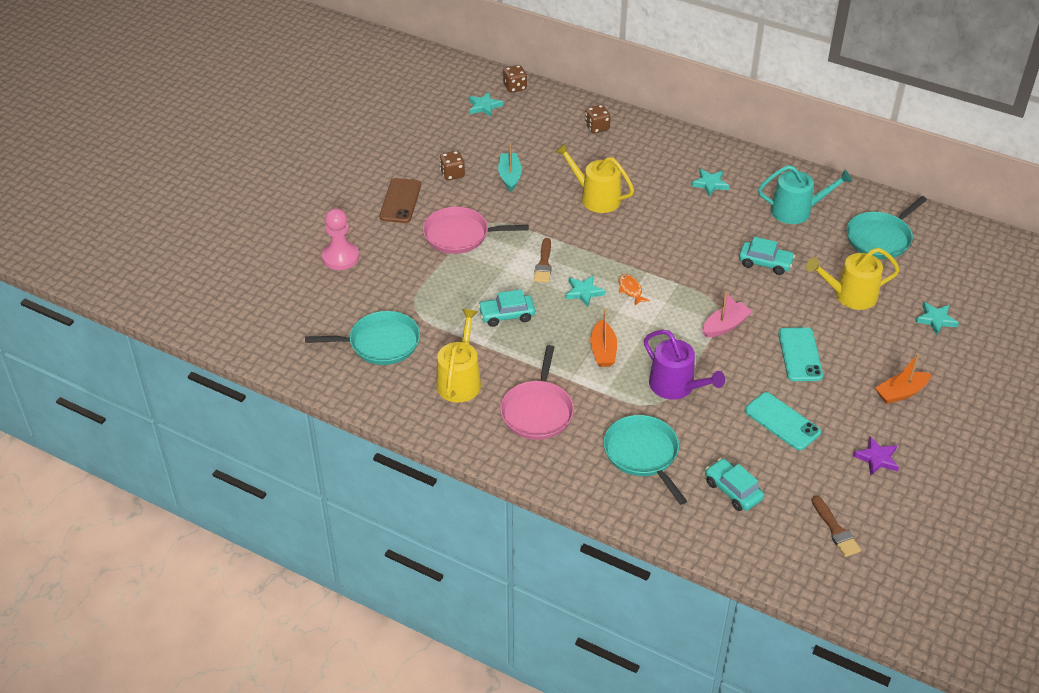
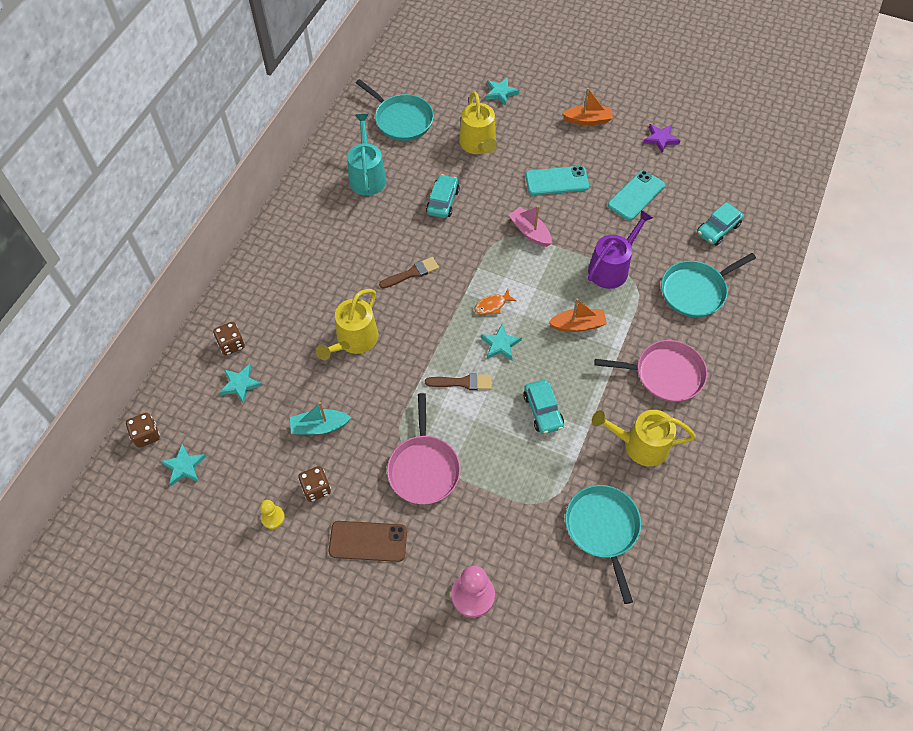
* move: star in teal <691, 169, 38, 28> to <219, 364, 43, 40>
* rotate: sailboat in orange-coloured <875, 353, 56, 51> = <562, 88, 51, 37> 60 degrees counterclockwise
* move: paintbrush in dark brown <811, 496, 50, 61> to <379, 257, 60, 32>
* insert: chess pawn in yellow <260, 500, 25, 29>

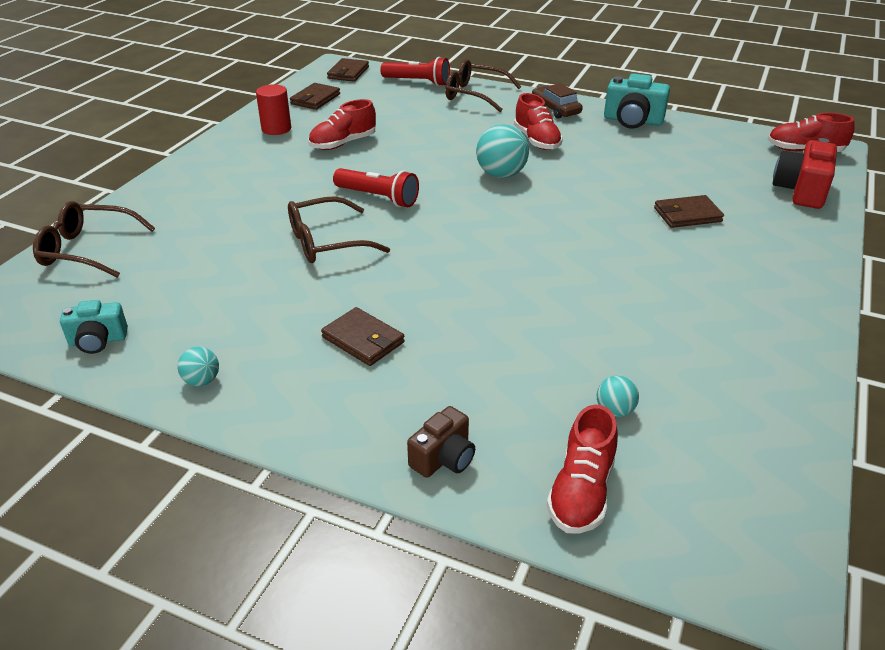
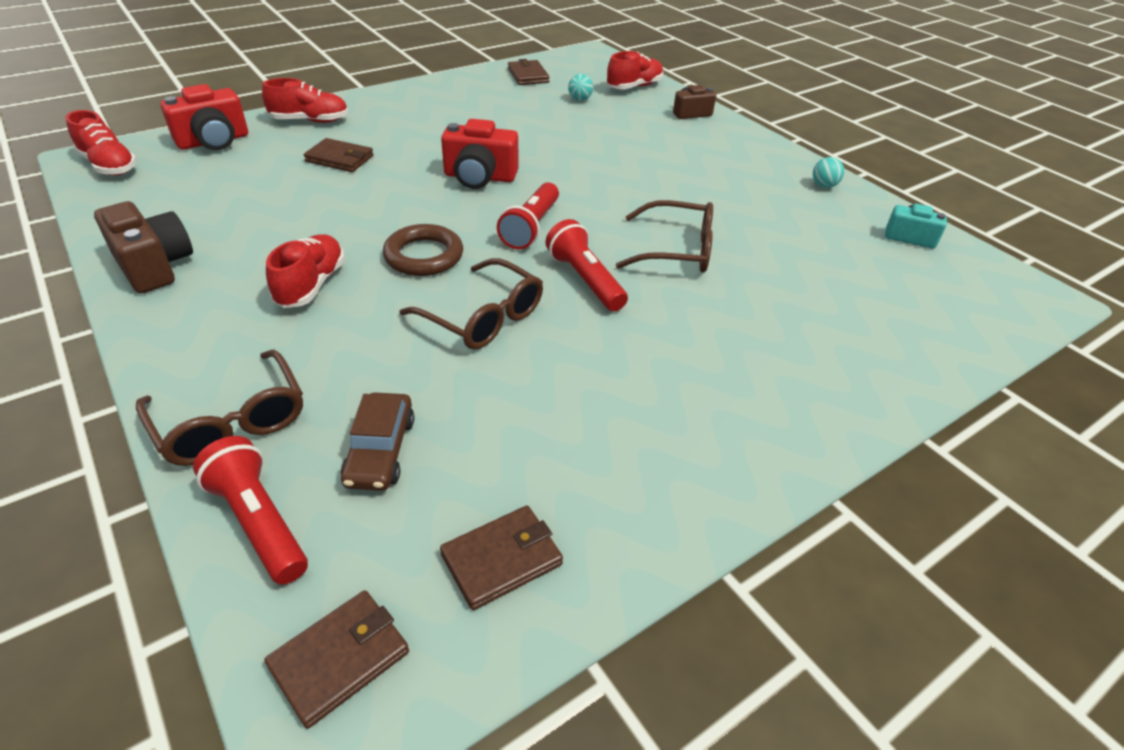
* recolor: photo camera in teal <604, 74, 66, 55> to photo camera in dark brown <94, 201, 99, 92>
* move: automobile in dark brown <532, 83, 51, 36> to <341, 392, 73, 99>
* delete: solid cylinder in red <256, 84, 35, 51>
* move: sneaker in red <308, 99, 68, 51> to <262, 78, 87, 45>
* replace: ball in teal <476, 124, 53, 54> to ring in dark brown <383, 224, 80, 52>
* move: glasses in dark brown <33, 201, 122, 77> to <400, 258, 143, 92>
* move: wallet in dark brown <321, 307, 84, 59> to <508, 59, 41, 26>
* insert: photo camera in red <441, 119, 77, 70>
* insert: torch in red <497, 182, 62, 67>

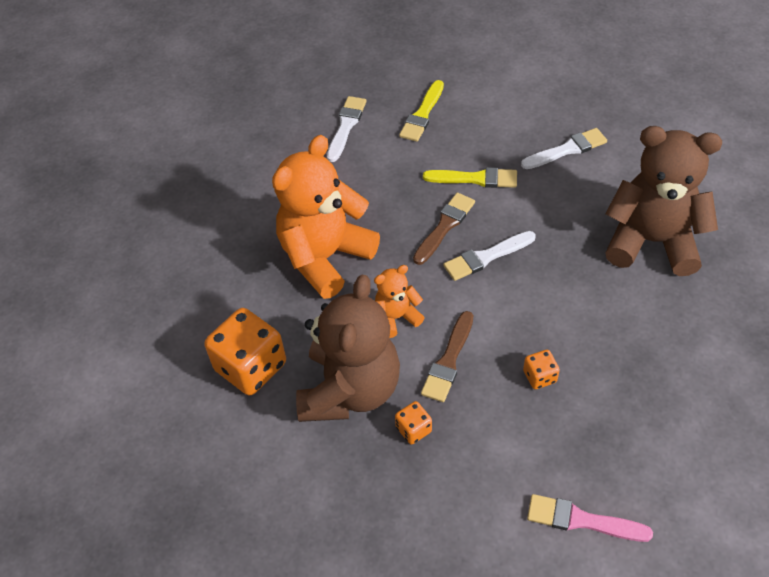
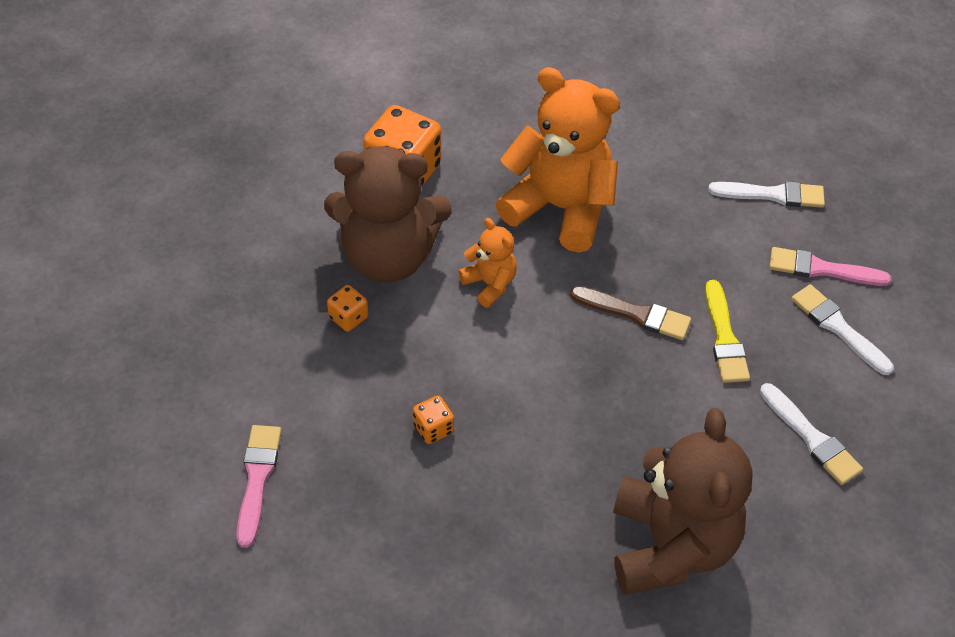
* recolor: paintbrush in yellow <399, 80, 45, 62> to paintbrush in rose-pink <769, 247, 122, 39>
* move: paintbrush in white <443, 231, 93, 50> to <791, 284, 103, 91>
* delete: paintbrush in dark brown <421, 311, 52, 91>

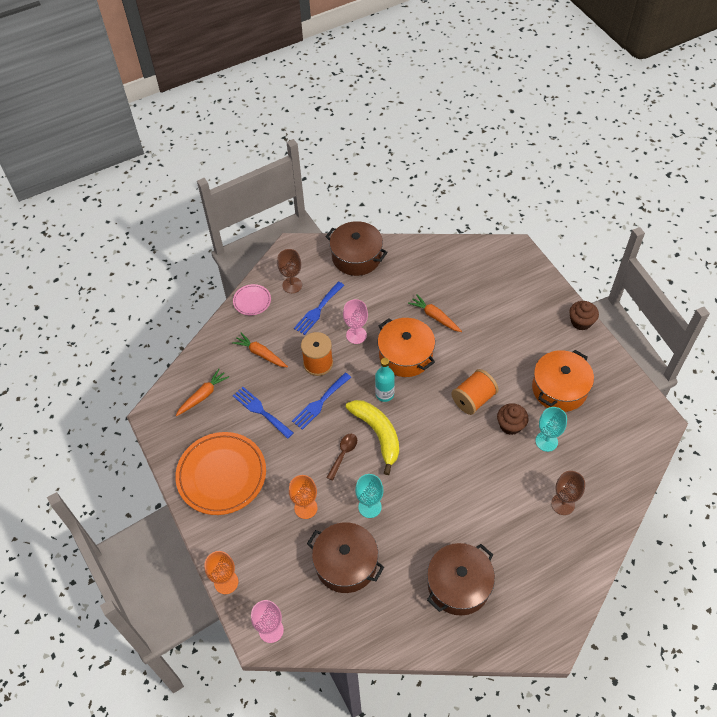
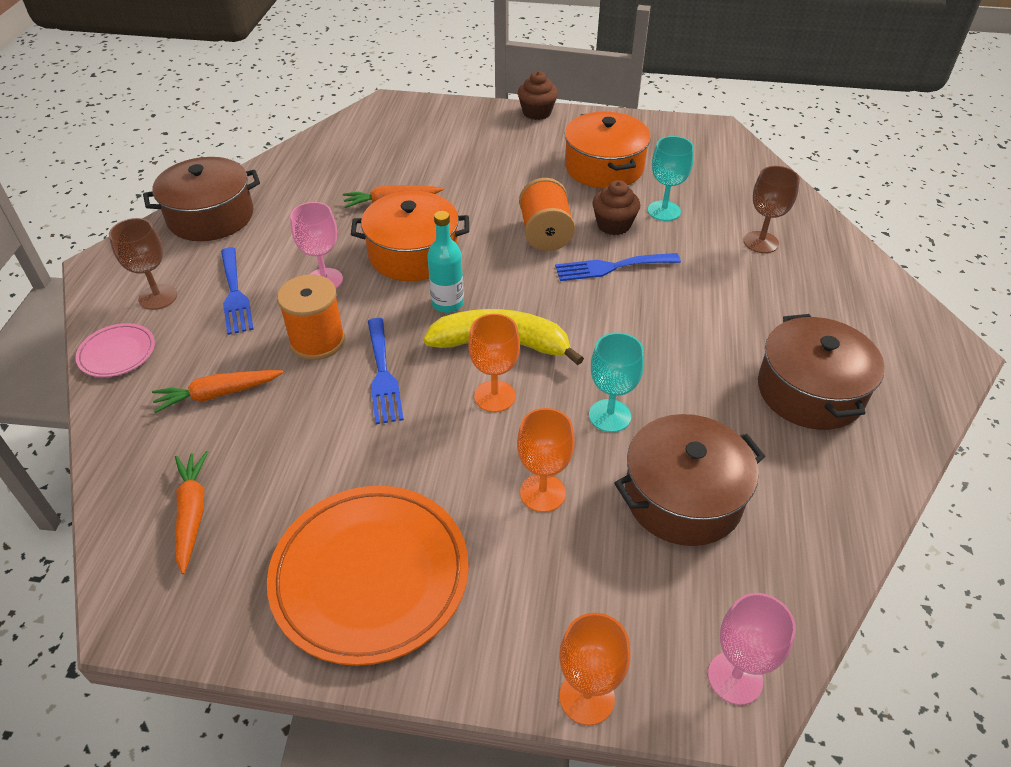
* move: table fork in blue <233, 387, 60, 52> to <555, 253, 126, 28>
* replace: tablespoon in dark brown <326, 434, 31, 47> to chalice in orange-coloured <468, 314, 52, 98>

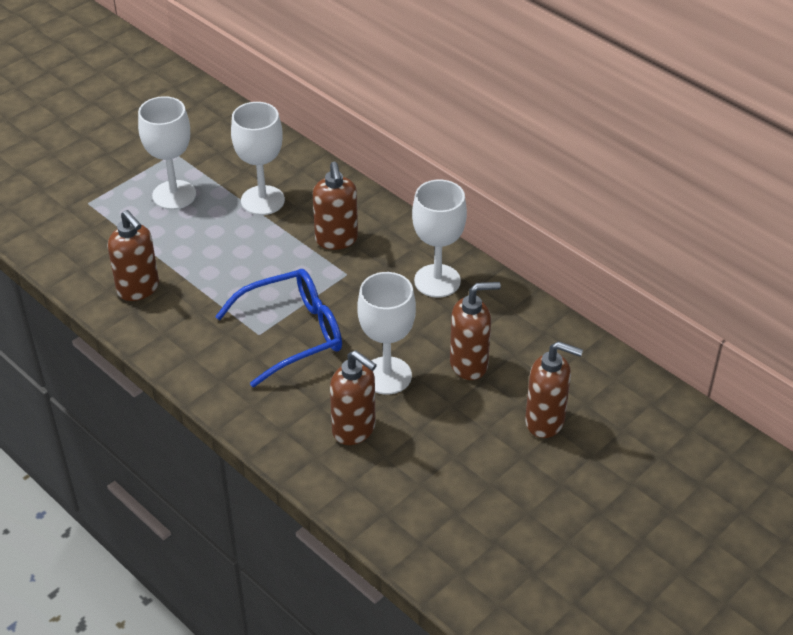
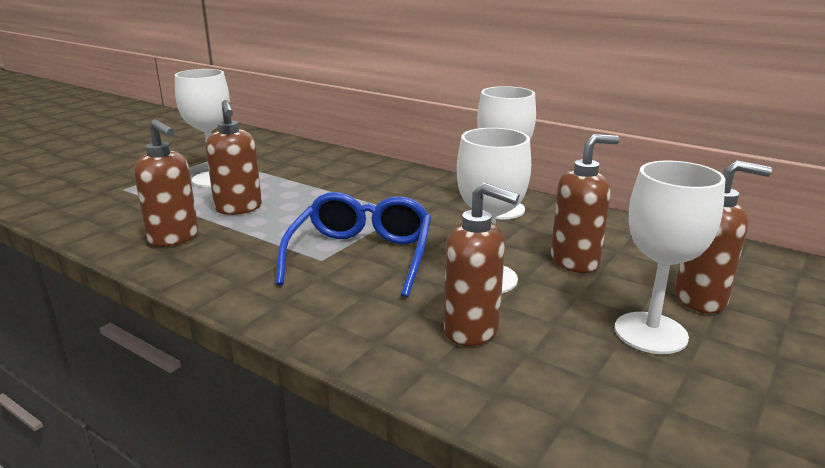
* move: chalice in white <231, 102, 54, 113> to <615, 161, 111, 193>
* move: soap dispenser in dark brown <313, 162, 45, 88> to <206, 100, 56, 115>
* rotate: glasses in blue <215, 269, 127, 118> = <276, 192, 155, 105> 45 degrees counterclockwise

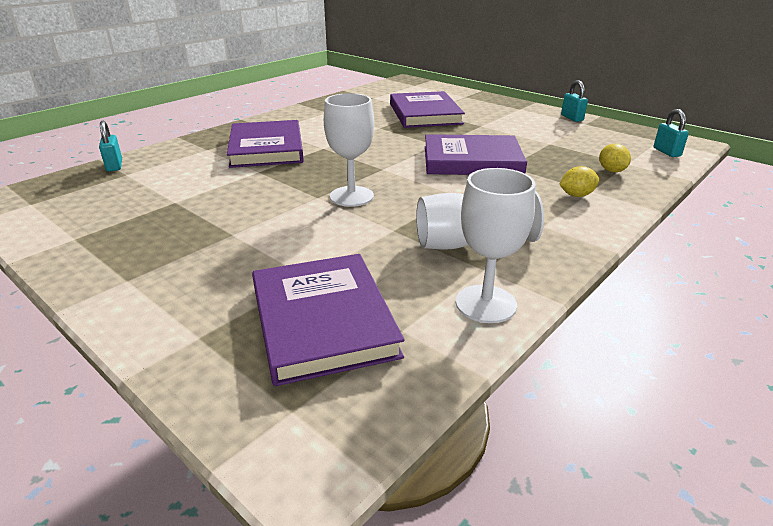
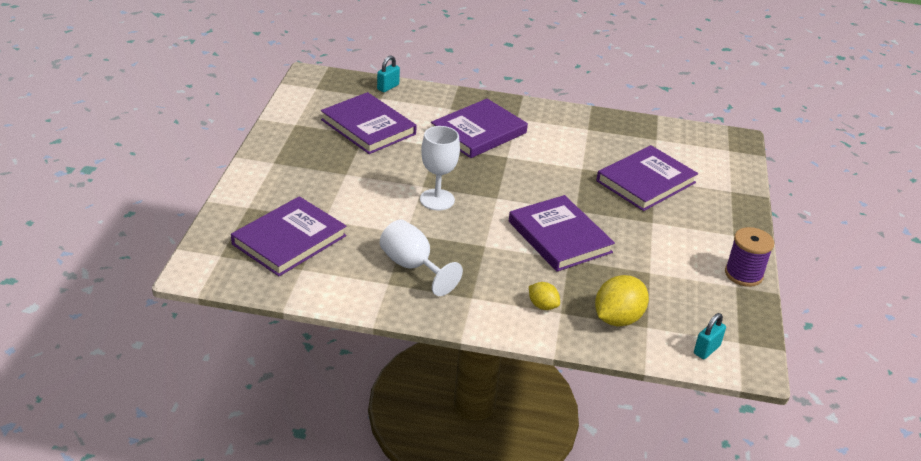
* replace: small lock in teal <561, 80, 27, 42> to bobbin in violet <725, 227, 49, 60>
* resize: toy lemon in yellow <599, 144, 32, 28> = <595, 275, 54, 51> x1.80
* delete: chalice in white <456, 168, 80, 155>
* insert: book in violet <321, 92, 96, 62>

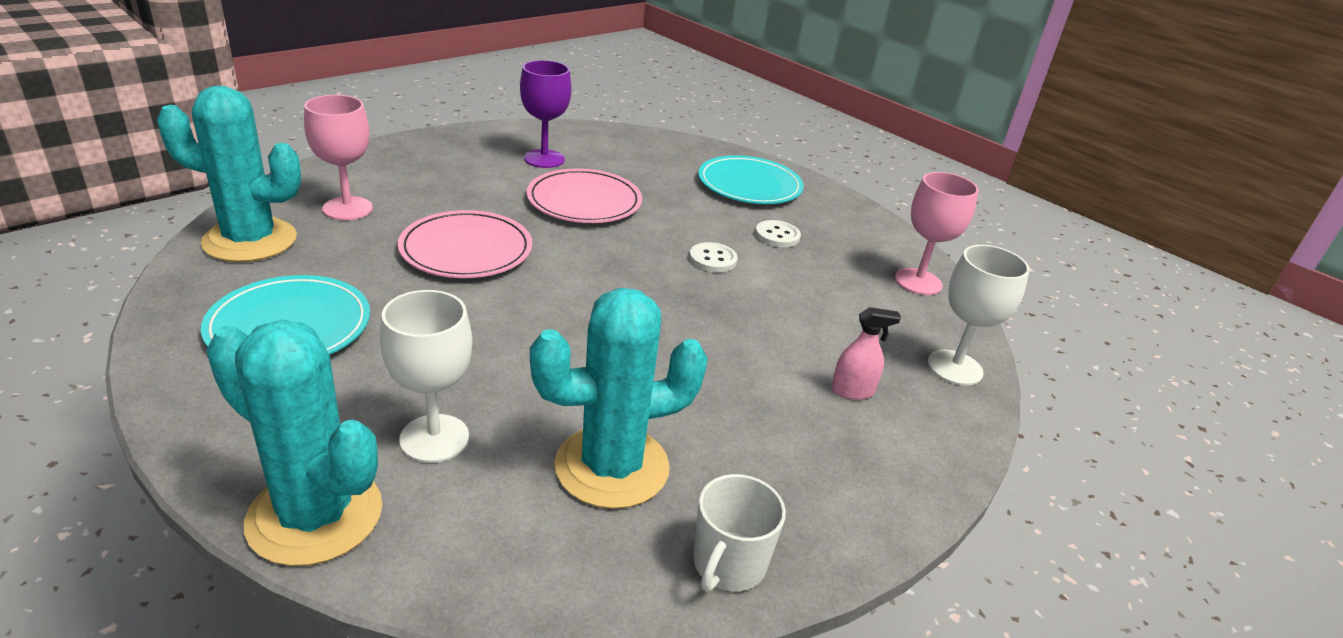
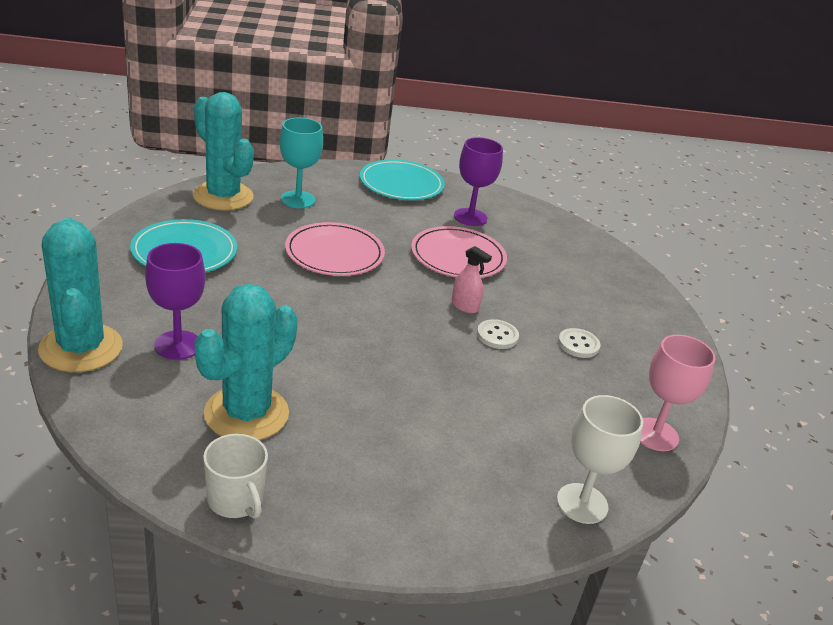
* recolor: chalice in rose-pink <304, 95, 69, 125> to chalice in teal <280, 118, 43, 90>
* move: plate in teal <698, 155, 106, 49> to <360, 159, 85, 41>
* rotate: cactus in teal <530, 288, 178, 221> = <194, 284, 104, 156> 75 degrees counterclockwise
* recolor: chalice in white <380, 290, 92, 173> to chalice in violet <145, 243, 61, 117>
* move: spray bottle in rose-pink <831, 307, 70, 93> to <451, 246, 41, 67>
* rotate: coffee mug in white <693, 474, 93, 118> = <203, 434, 65, 85> 105 degrees counterclockwise

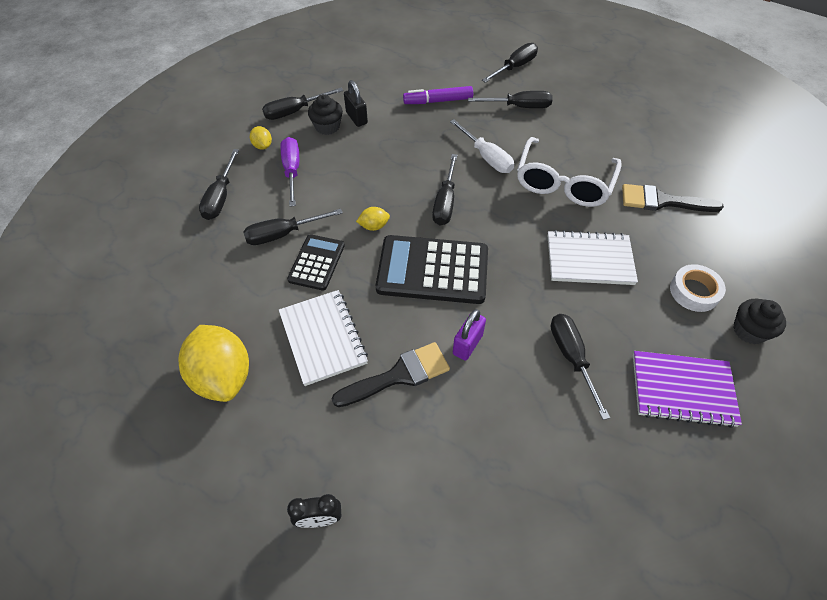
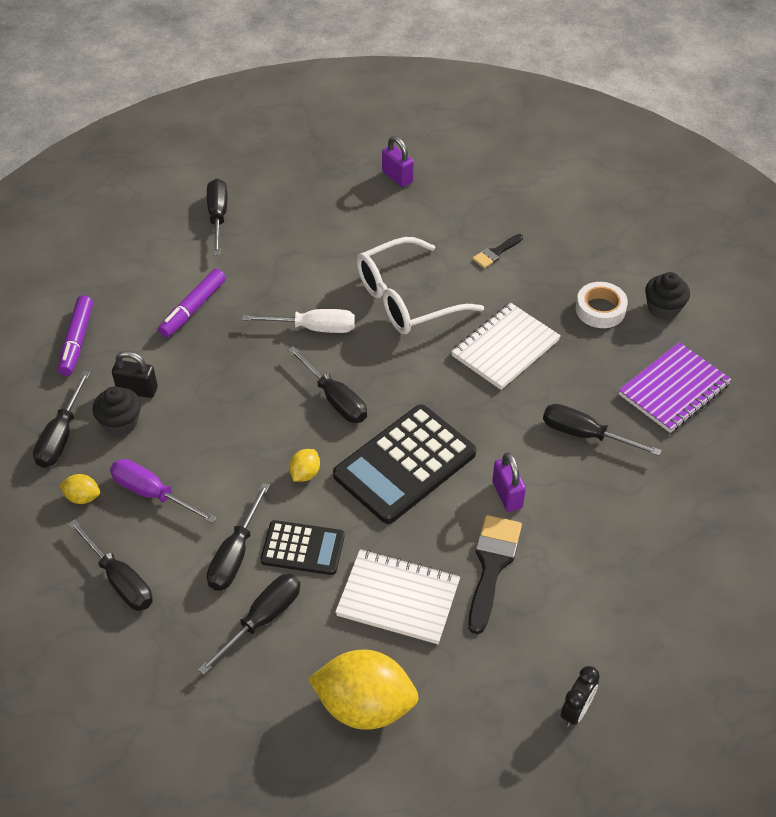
* move: screwdriver in black <468, 91, 85, 17> to <198, 574, 102, 101>
* rotate: glasses in white <517, 137, 105, 70> = <357, 237, 127, 97> 90 degrees clockwise
* resize: paintbrush in black <622, 184, 102, 28> = <472, 234, 51, 34> x0.56
* rotate: pocket calculator in black <287, 234, 58, 57> = <260, 520, 85, 55> 135 degrees clockwise
* insert: small lock in violet <382, 136, 32, 51>
* insert: marker pen in violet <58, 295, 35, 81>

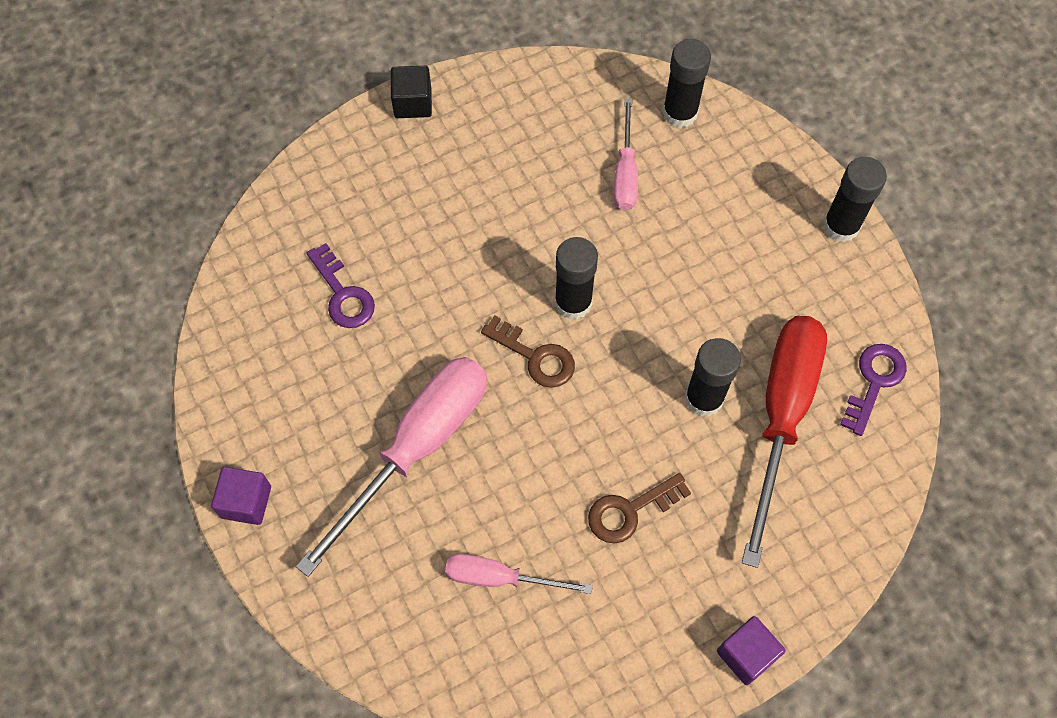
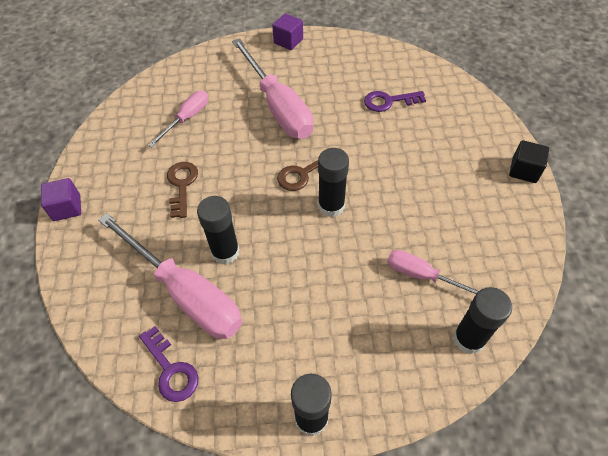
* recolor: screwdriver in red <742, 316, 85, 252> to screwdriver in rose-pink <98, 213, 144, 126>

